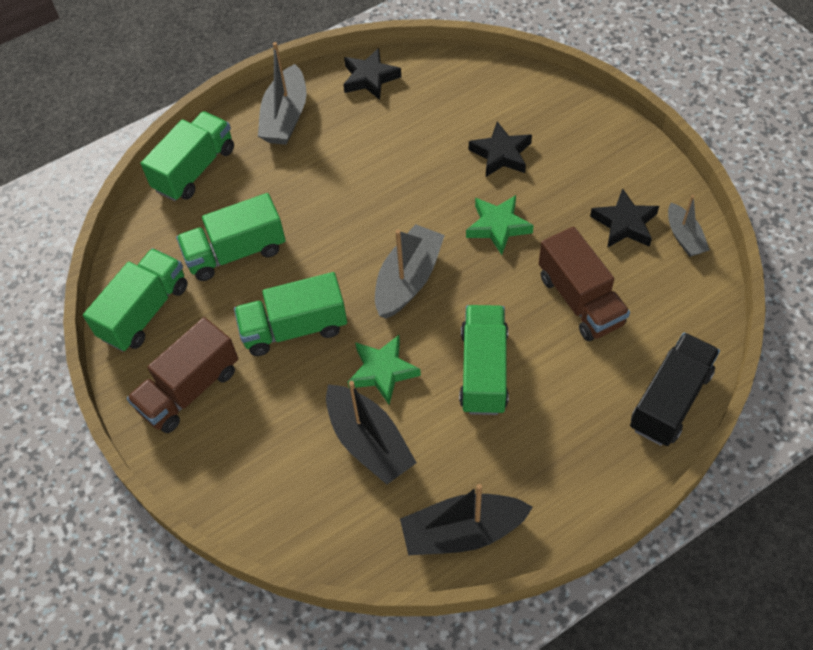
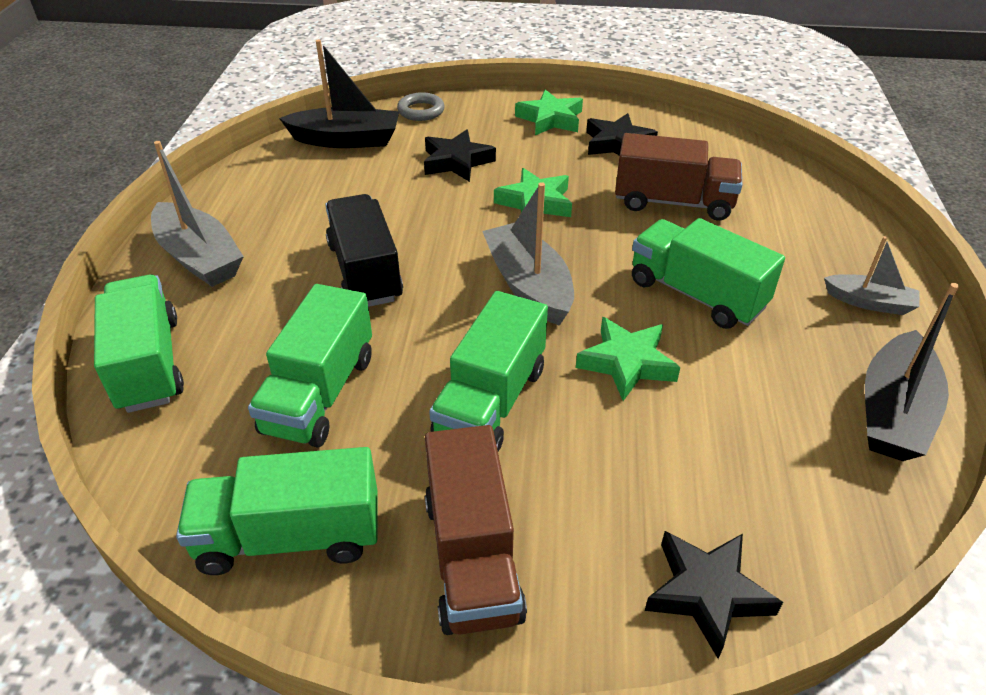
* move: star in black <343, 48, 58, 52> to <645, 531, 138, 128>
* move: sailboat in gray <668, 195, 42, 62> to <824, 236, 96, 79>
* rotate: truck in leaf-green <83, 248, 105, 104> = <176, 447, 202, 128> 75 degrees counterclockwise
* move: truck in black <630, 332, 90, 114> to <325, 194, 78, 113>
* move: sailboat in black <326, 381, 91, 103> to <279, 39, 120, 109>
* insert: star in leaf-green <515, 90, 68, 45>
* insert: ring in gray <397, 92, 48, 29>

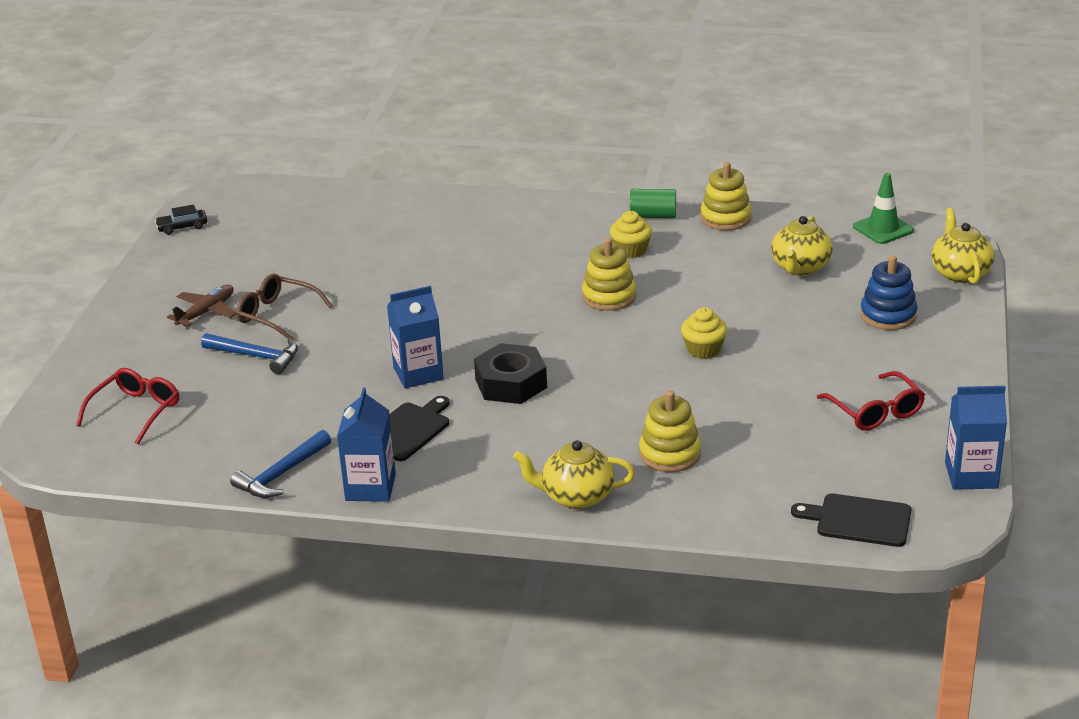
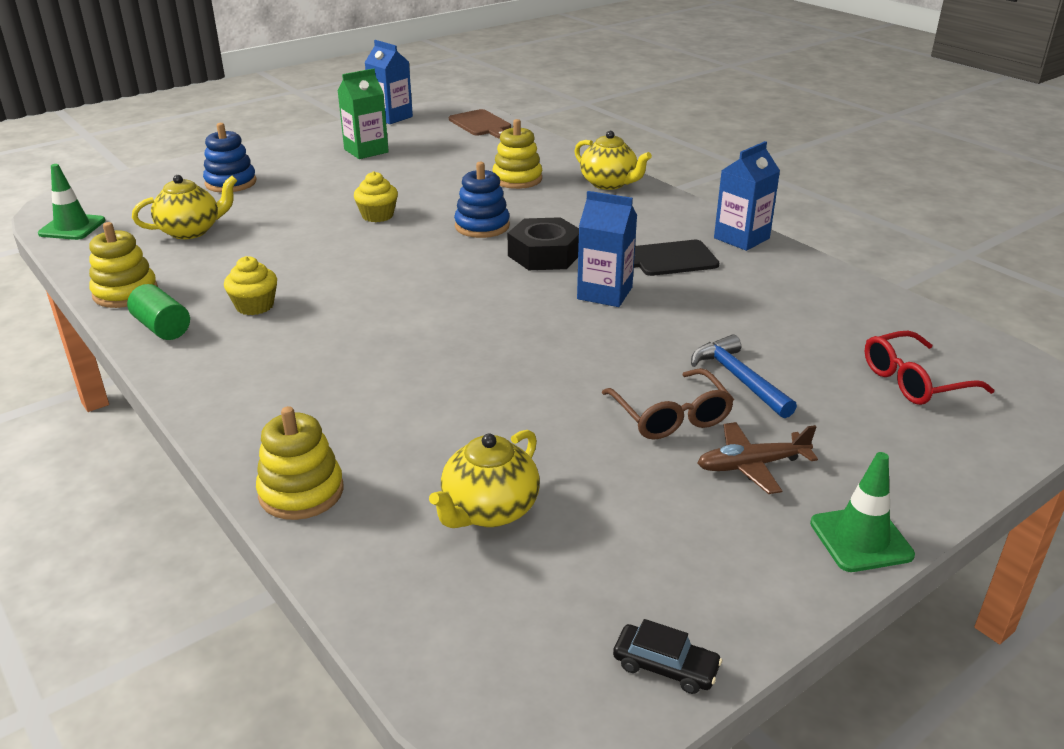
* move: teapot in yellow <932, 208, 62, 76> to <429, 430, 111, 98>
* move: stacking rings in yellow <582, 238, 54, 73> to <256, 406, 88, 114>
* replace: glasses in red <817, 371, 108, 60> to carton in leaf-green <338, 68, 51, 91>
* delete: hammer in blue <230, 430, 101, 68>
* recolor: chopping board in black <791, 494, 120, 53> to chopping board in dark brown <449, 109, 62, 30>
* insert: stacking rings in blue <454, 162, 56, 76>
* insert: road cone in leaf-green <810, 452, 105, 120>

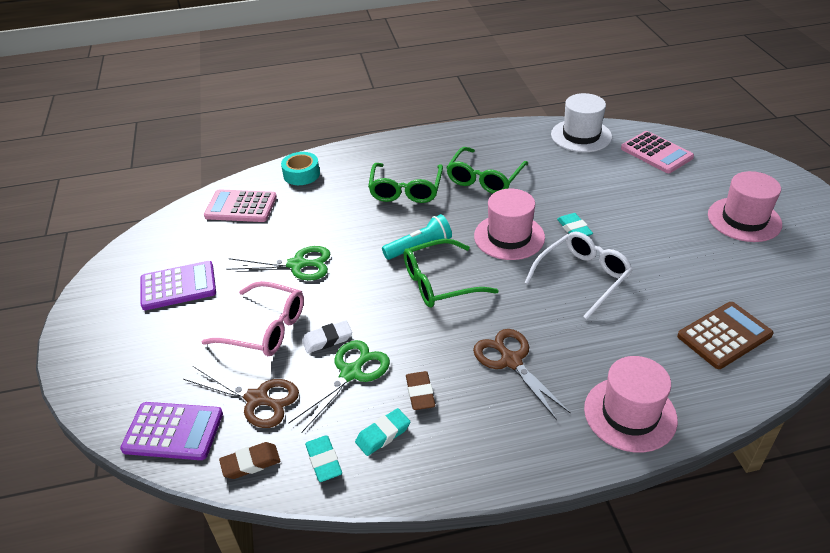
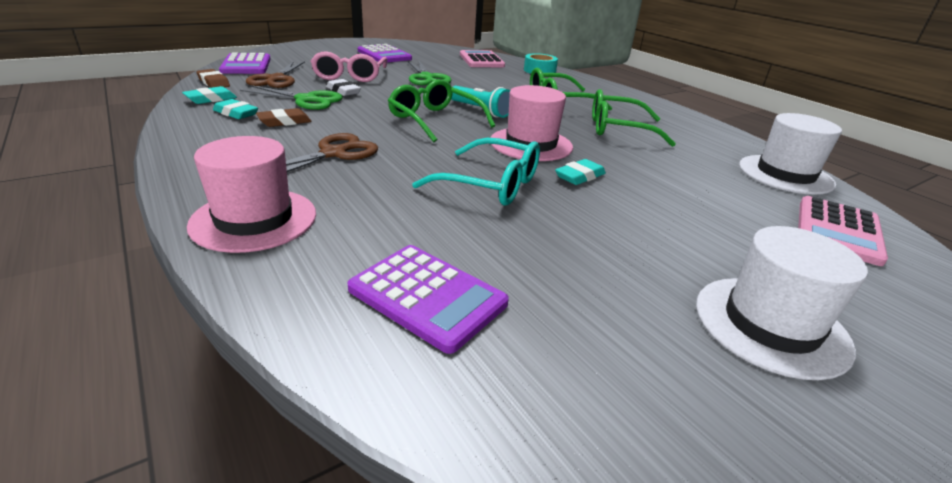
* recolor: top hat in rose-pink <708, 171, 74, 71> to top hat in white <696, 226, 172, 154>
* recolor: glasses in white <524, 232, 109, 87> to glasses in teal <412, 138, 128, 67>
* recolor: pocket calculator in dark brown <677, 302, 97, 67> to pocket calculator in violet <347, 245, 162, 109>

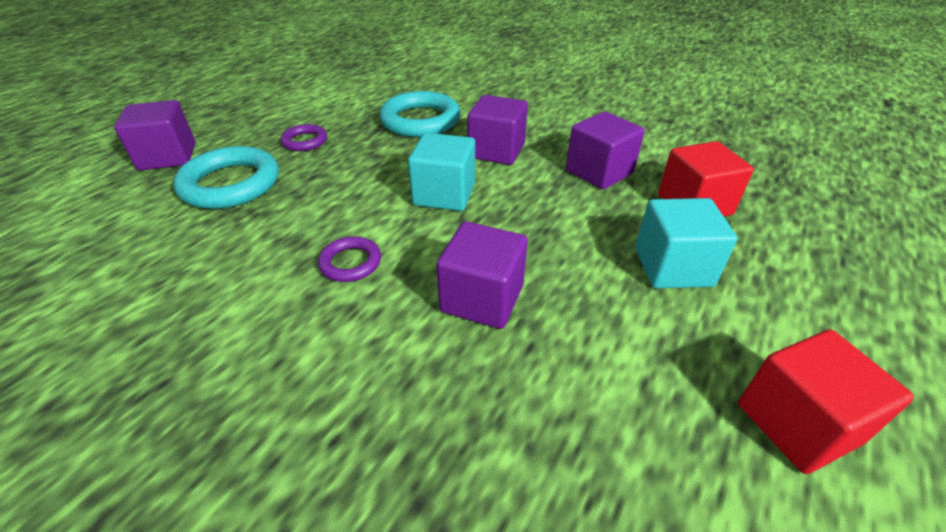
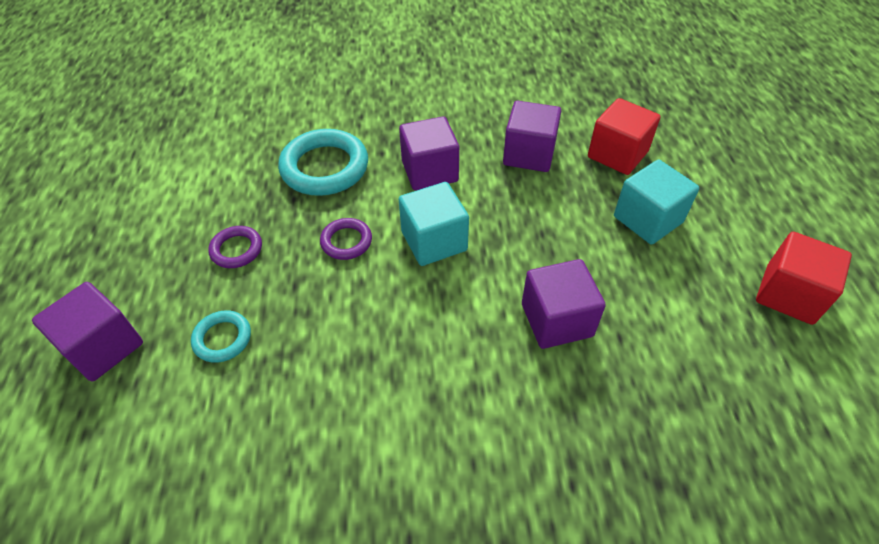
* resize: ring in teal <173, 146, 106, 63> = <191, 310, 60, 53> x0.53
* move: ring in violet <318, 236, 63, 46> to <320, 218, 52, 42>

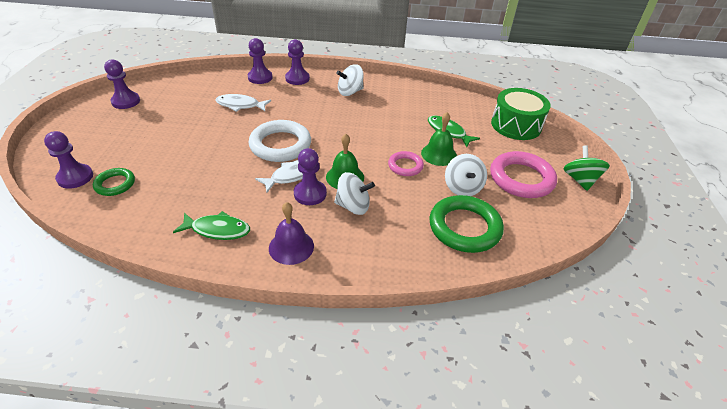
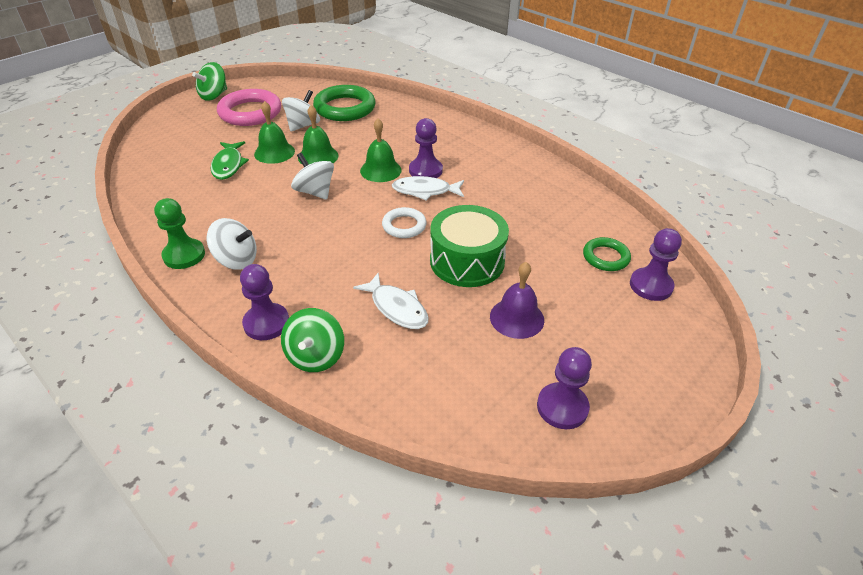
* replace: chess pawn in violet <248, 38, 25, 46> to whirligig in leaf-green <281, 308, 63, 64>
* move: toy drum in leaf-green <491, 88, 60, 52> to <430, 205, 79, 82>
* resize: ring in white <248, 120, 63, 42> = <382, 207, 44, 31> x0.56
* replace: ring in rose-pink <388, 151, 36, 25> to school bell in leaf-green <298, 105, 41, 59>
* move: whirligig in white <334, 172, 41, 43> to <291, 153, 43, 47>
* move: school bell in violet <269, 202, 45, 63> to <490, 262, 54, 77>
* delete: fish figure in leaf-green <173, 211, 77, 29>
* insert: chess pawn in leaf-green <154, 198, 51, 71>

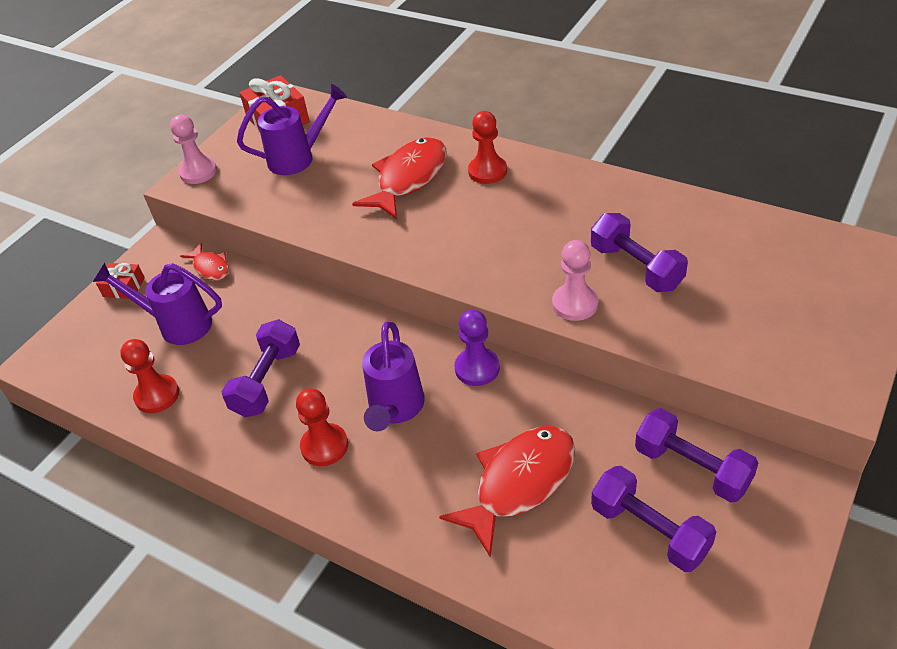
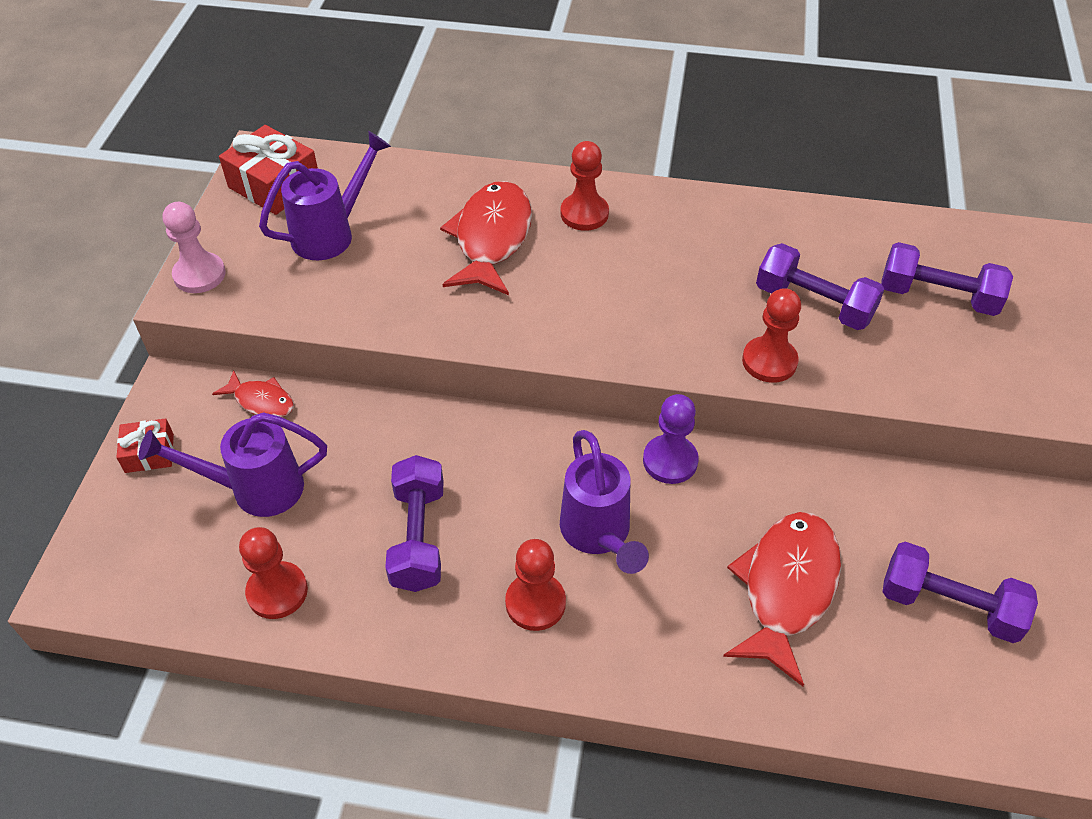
* recolor: chess pawn in rose-pink <552, 240, 46, 81> to chess pawn in red <742, 288, 59, 95>
* move: dumbbell in violet <635, 408, 123, 95> to <881, 242, 132, 74>

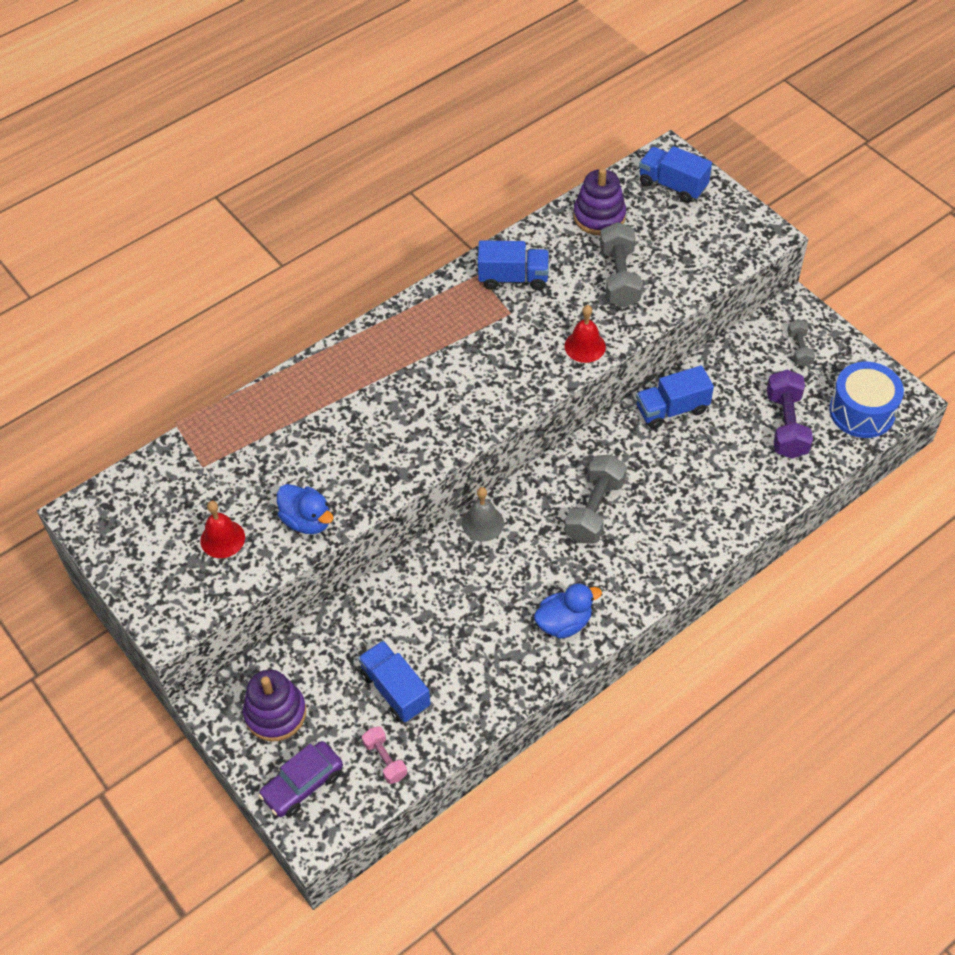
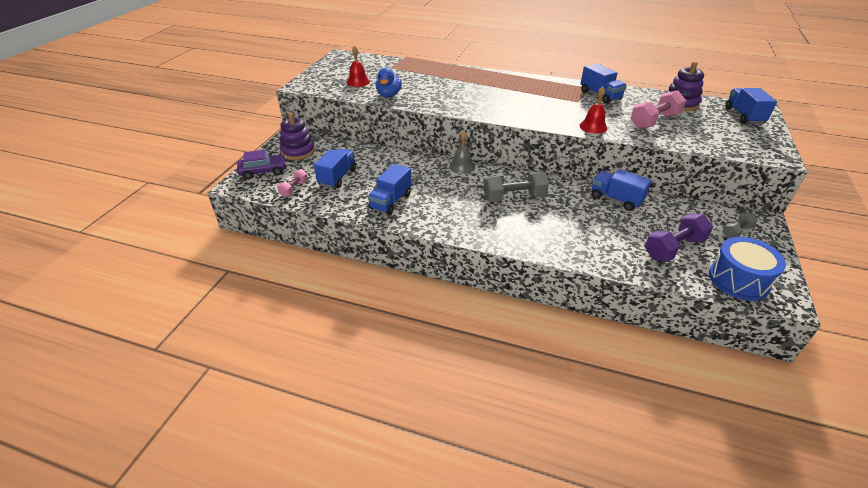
* recolor: dumbbell in gray <600, 222, 42, 86> to dumbbell in rose-pink <630, 90, 56, 39>
* delete: duck in blue <534, 583, 68, 56>
* rotate: automobile in violet <258, 741, 85, 76> = <237, 149, 50, 30> 150 degrees clockwise
* insert: truck in blue <368, 164, 43, 51>

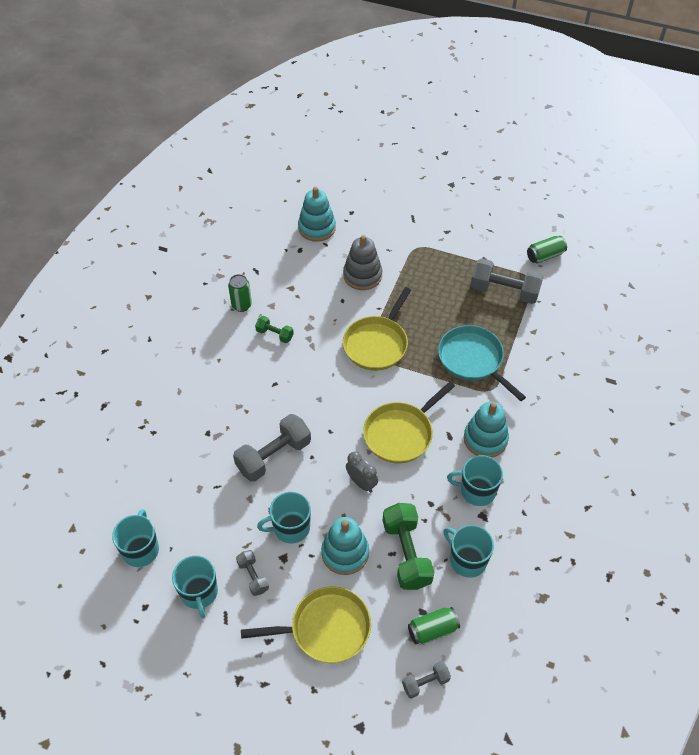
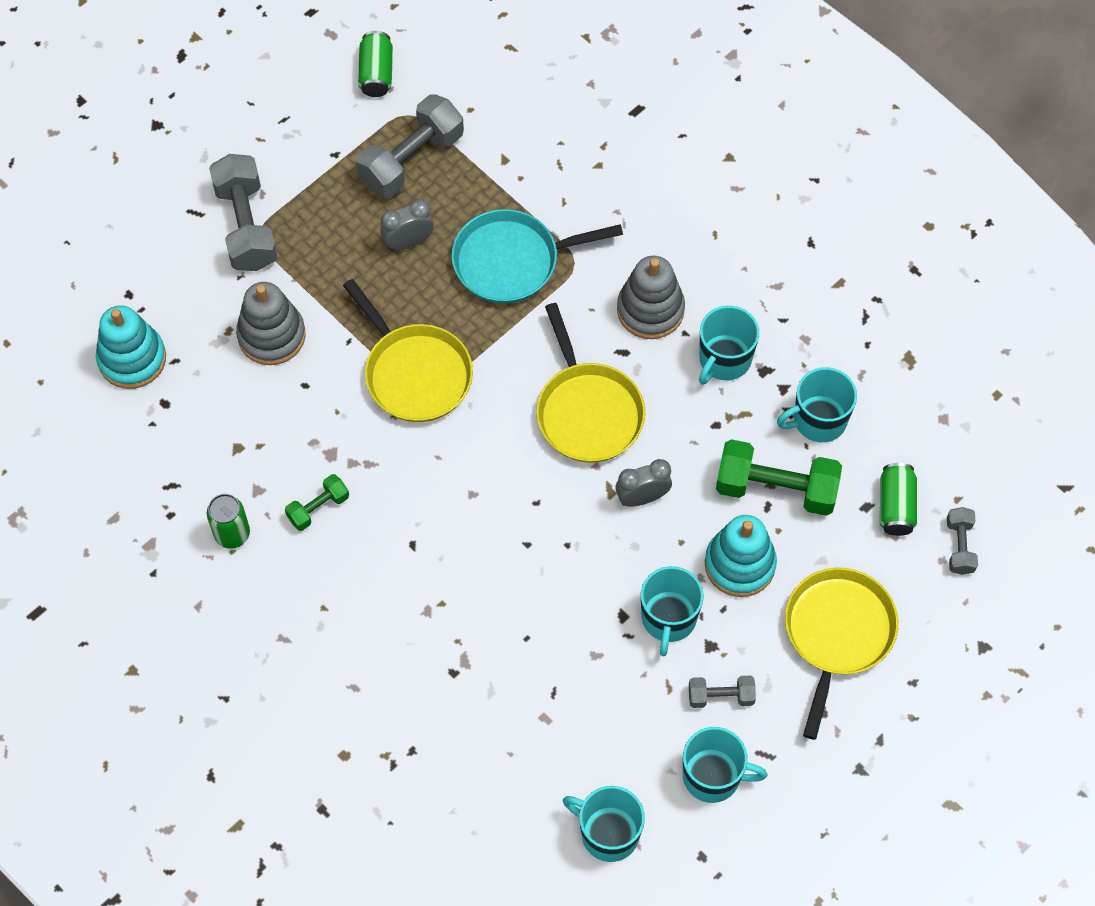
* recolor: stacking rings in teal <464, 402, 45, 56> to stacking rings in gray <617, 256, 68, 83>
* move: dumbbell in gray <233, 414, 78, 68> to <209, 154, 68, 117>
* insert: clock in gray <380, 199, 54, 52>

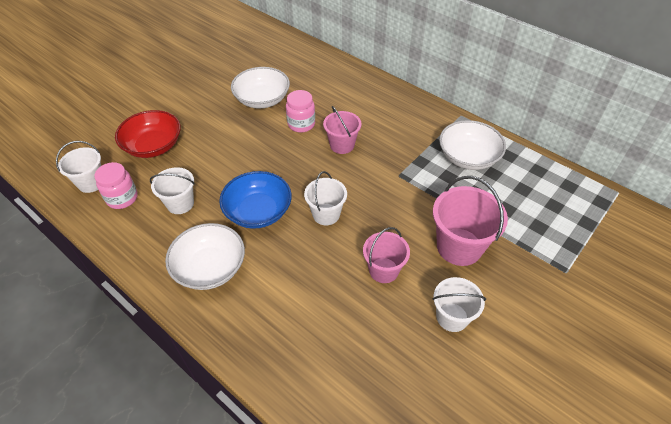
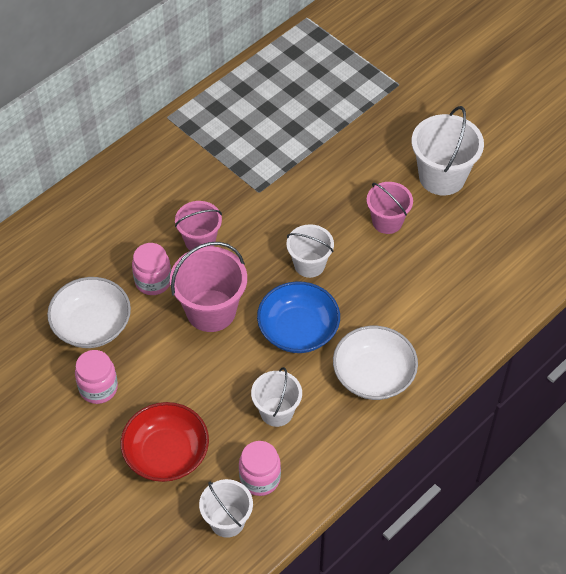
* delete: bowl in white <439, 120, 67, 50>
* move: bucket in rose-pink <433, 176, 75, 90> to <170, 242, 77, 90>
* resize: bucket in white <433, 277, 53, 55> = <412, 106, 72, 90> x1.57
* insert: preserve jar in rose-pink <75, 350, 43, 54>

